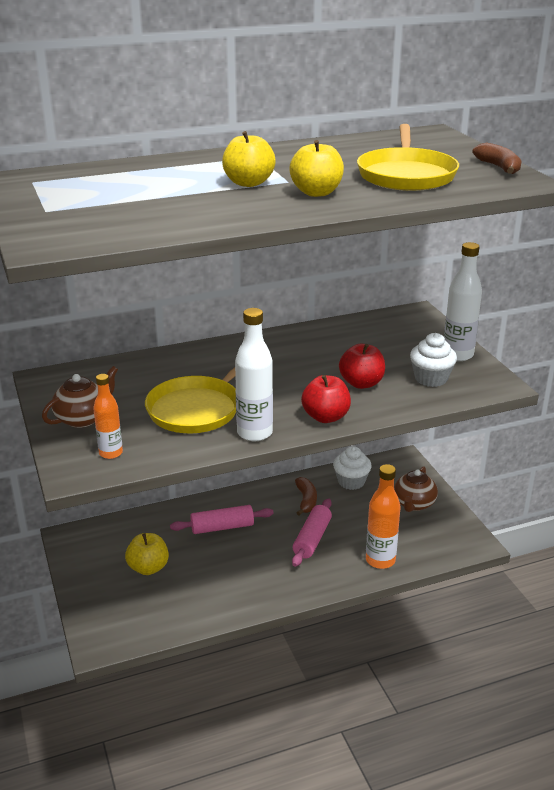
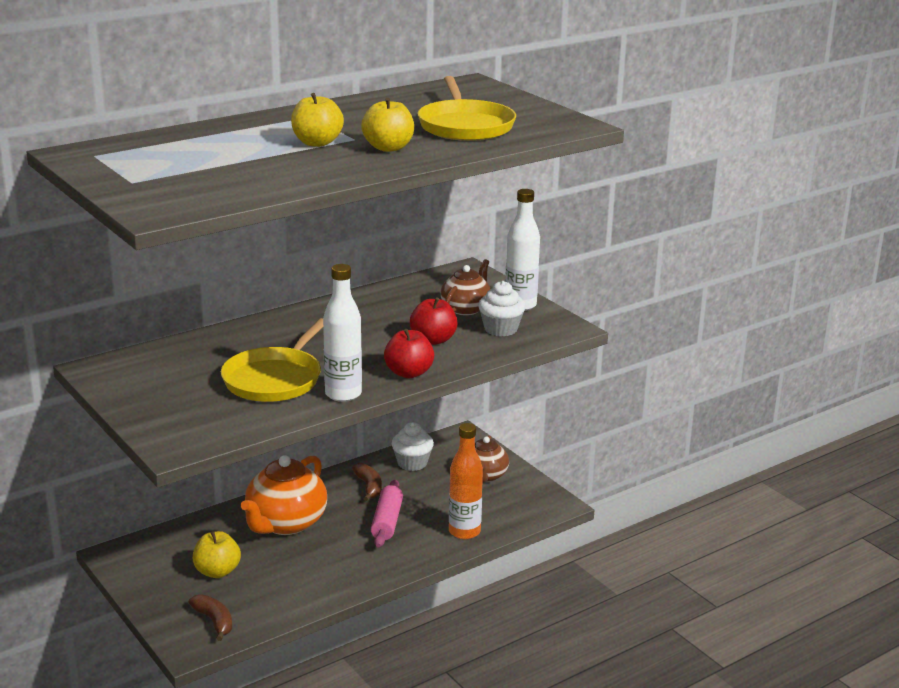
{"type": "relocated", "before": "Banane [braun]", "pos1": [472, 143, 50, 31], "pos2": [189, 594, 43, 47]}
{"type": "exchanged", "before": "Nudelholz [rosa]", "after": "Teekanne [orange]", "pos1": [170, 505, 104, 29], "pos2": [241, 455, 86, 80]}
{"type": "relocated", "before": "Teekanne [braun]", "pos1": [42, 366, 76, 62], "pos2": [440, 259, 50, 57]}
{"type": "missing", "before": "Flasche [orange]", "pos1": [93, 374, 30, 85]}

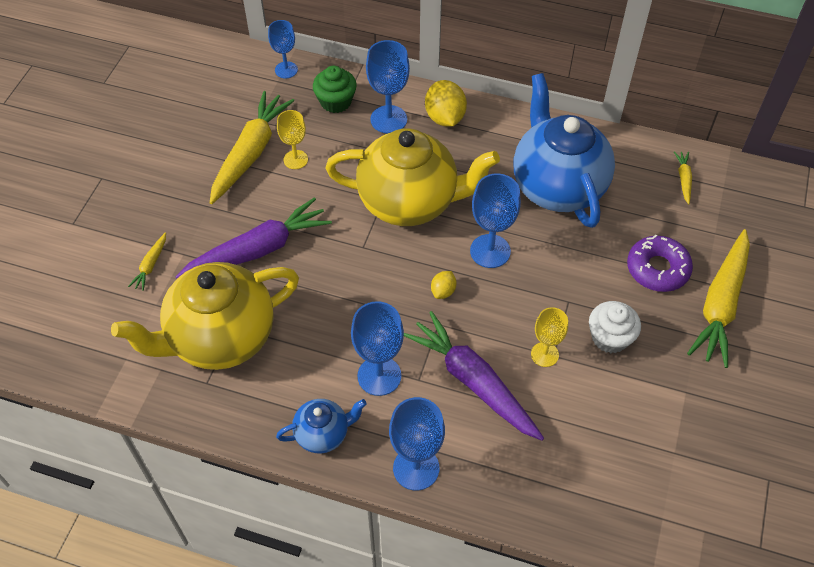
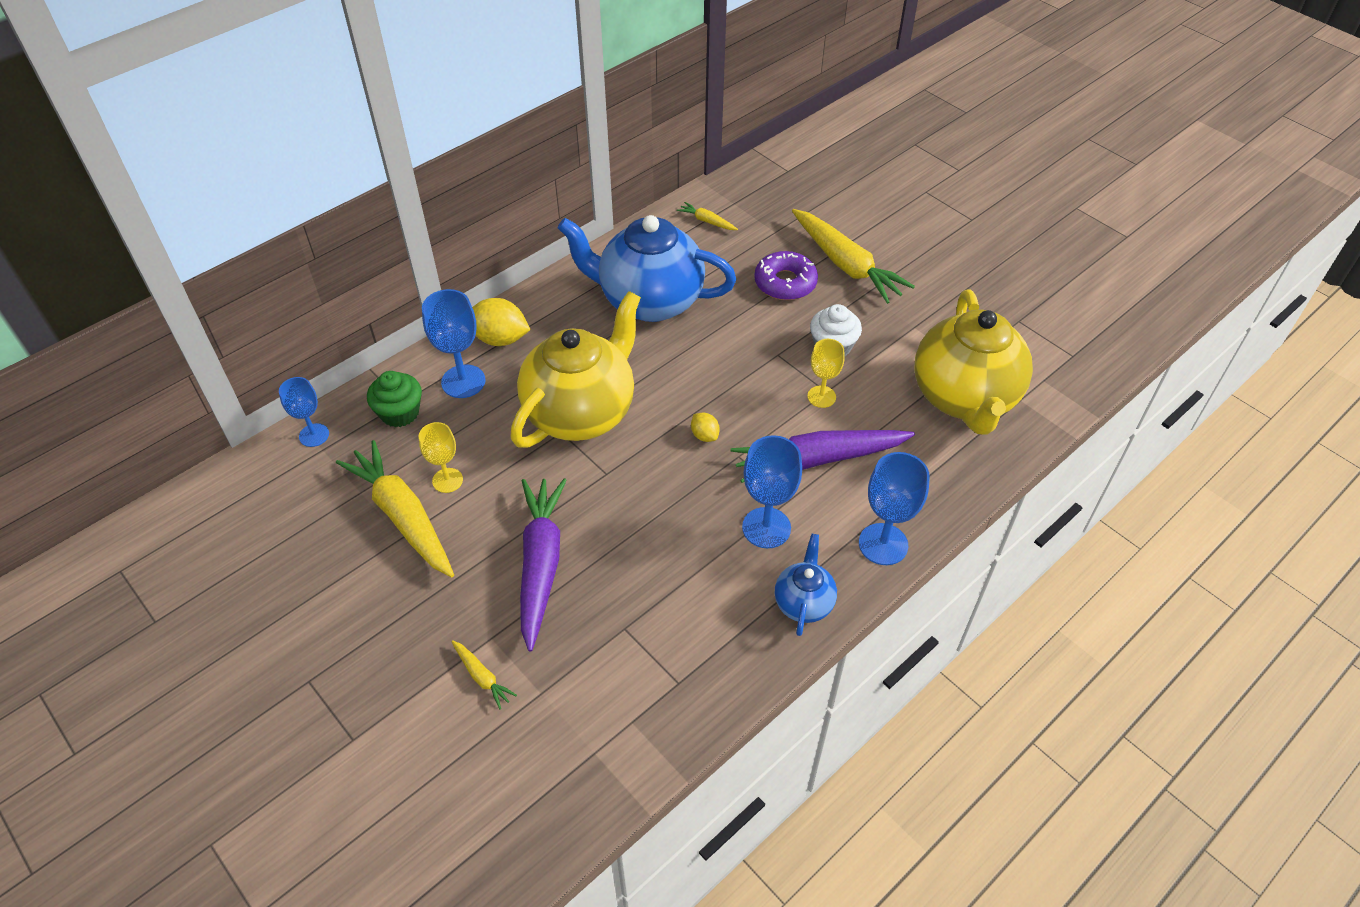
{"type": "relocated", "before": "Teekanne [gelb]", "pos1": [111, 262, 188, 108], "pos2": [915, 290, 118, 145]}
{"type": "missing", "before": "Kelch [blau]", "pos1": [470, 174, 51, 94]}

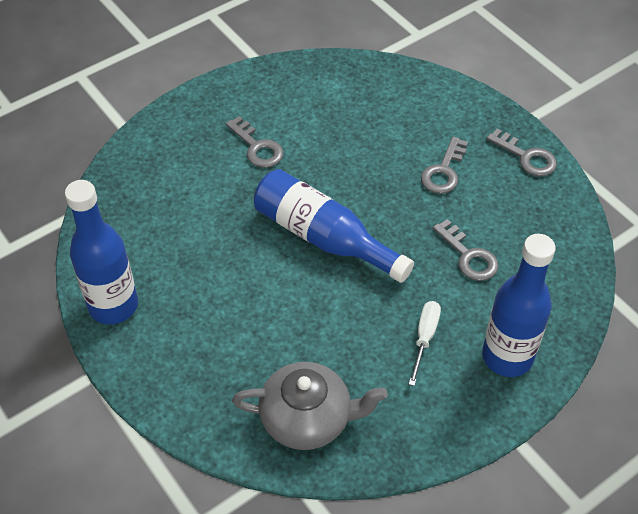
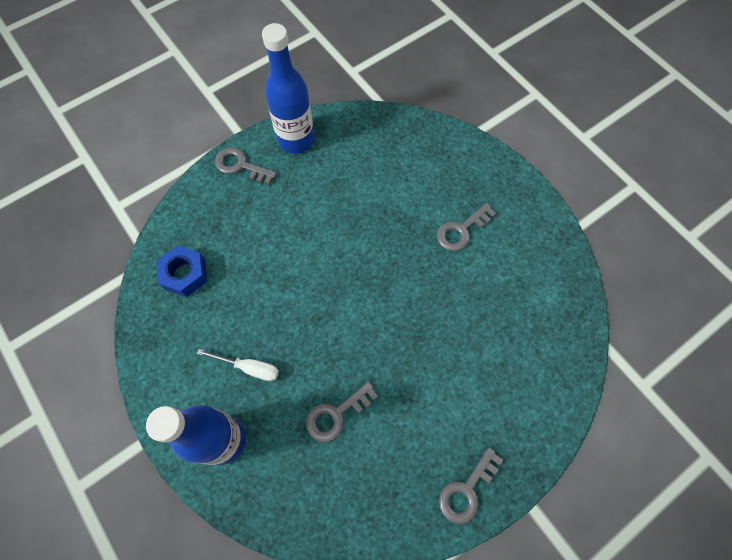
{"type": "exchanged", "before": "Teekanne [grau]", "after": "Sechskantmutter [blau]", "pos1": [232, 362, 156, 88], "pos2": [156, 246, 51, 51]}
{"type": "relocated", "before": "Schlüssel [grau]", "pos1": [421, 136, 47, 58], "pos2": [215, 147, 61, 38]}
{"type": "missing", "before": "Flasche [blau]", "pos1": [254, 169, 160, 114]}

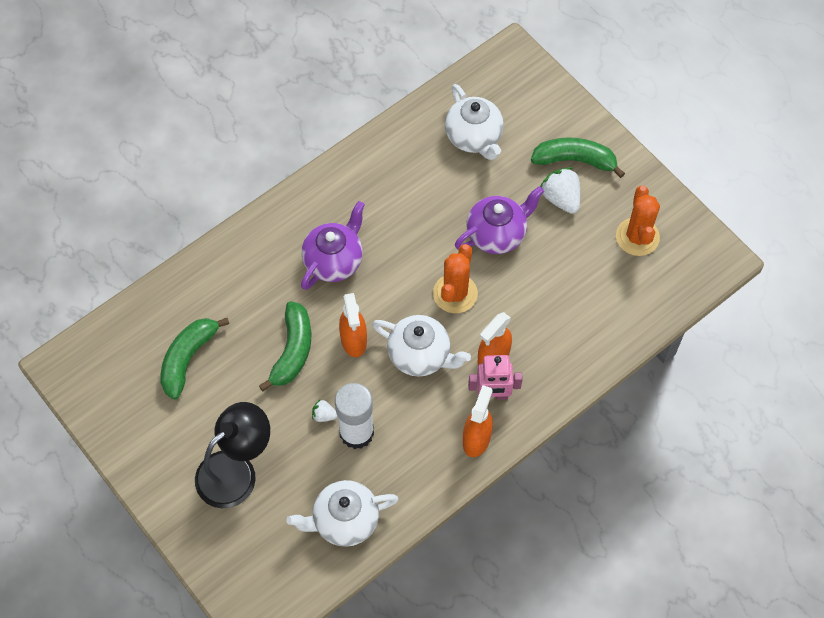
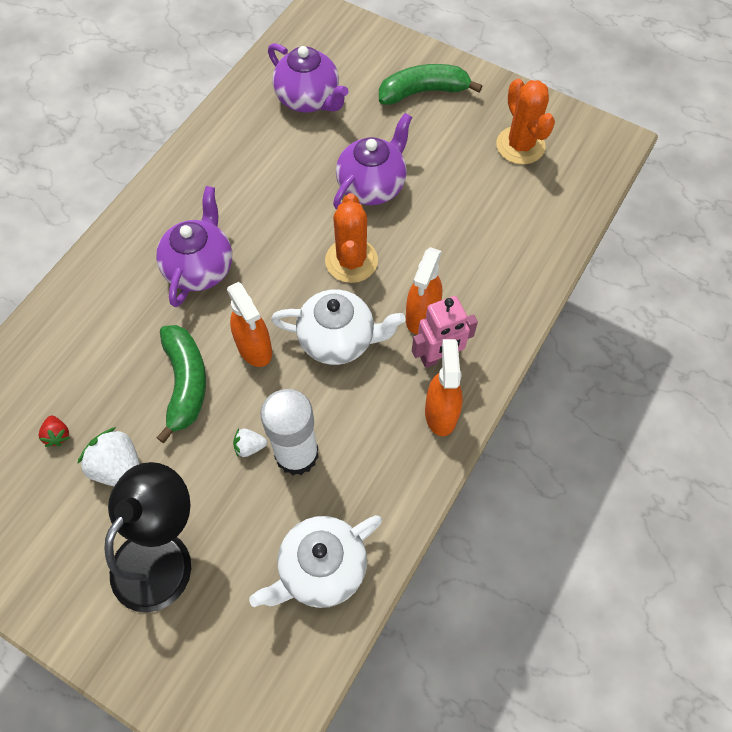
{"type": "exchanged", "before": "Banane [grün]", "after": "Erdbeere [rot]", "pos1": [160, 318, 69, 82], "pos2": [39, 416, 31, 31]}
{"type": "relocated", "before": "Erdbeere [weiß]", "pos1": [540, 167, 40, 47], "pos2": [77, 427, 63, 59]}
{"type": "colour", "before": "Teekanne [weiß]", "after": "Teekanne [lila]", "pos1": [445, 84, 59, 76], "pos2": [268, 43, 81, 69]}

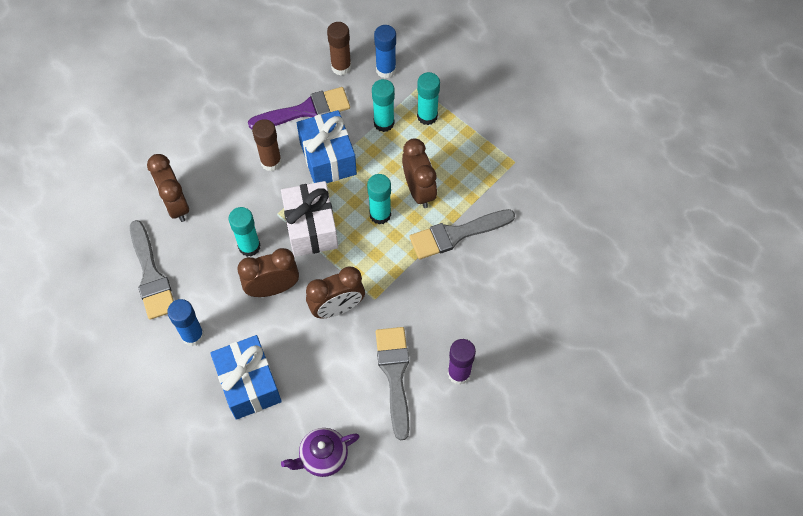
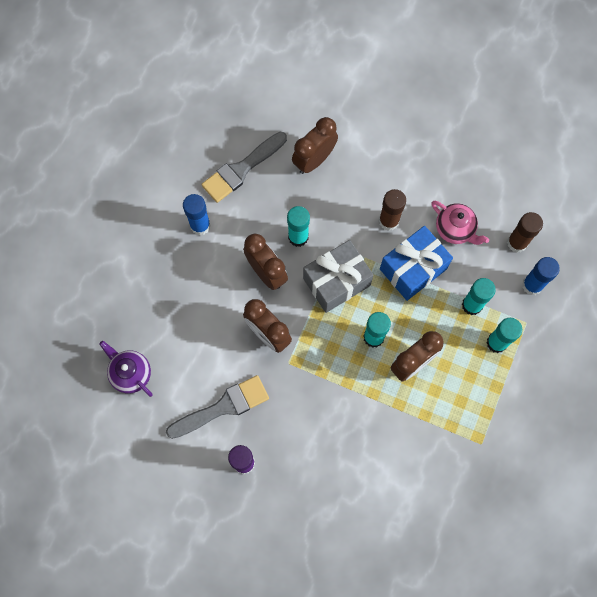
{"type": "colour", "before": "Geschenk [weiß]", "after": "Geschenk [grau]", "pos1": [281, 181, 57, 76], "pos2": [303, 240, 70, 73]}
{"type": "exchanged", "before": "Pinsel [lila]", "after": "Teekanne [rosa]", "pos1": [248, 87, 102, 42], "pos2": [431, 201, 58, 44]}
{"type": "missing", "before": "Geschenk [blau]", "pos1": [210, 335, 72, 85]}
{"type": "missing", "before": "Pinsel [grau]", "pos1": [409, 209, 106, 51]}

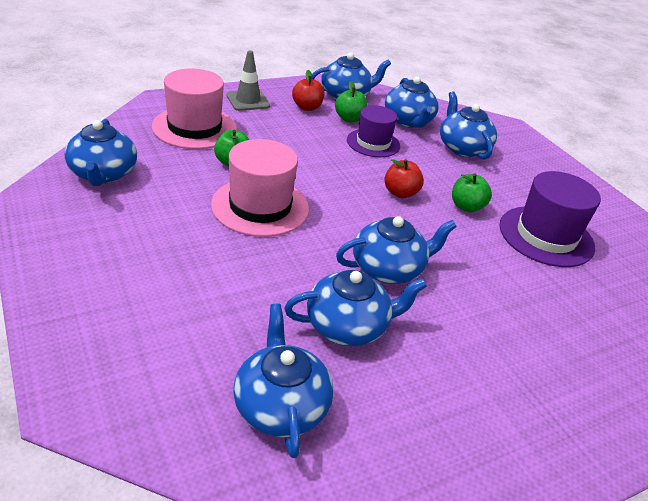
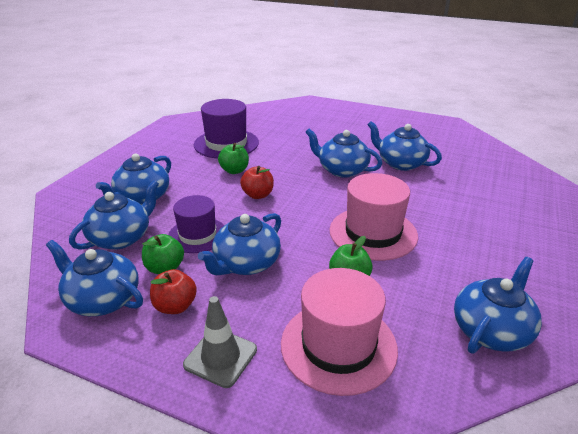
{"type": "relocated", "before": "Teekanne [blau]", "pos1": [233, 303, 101, 155], "pos2": [198, 213, 83, 62]}

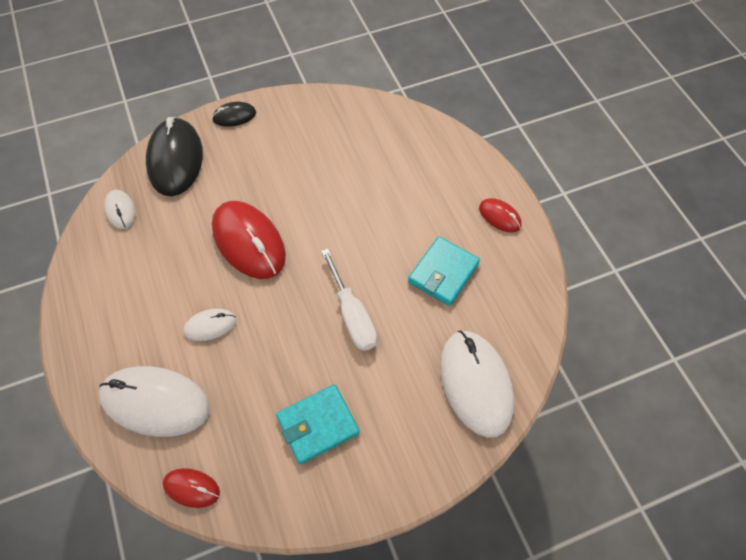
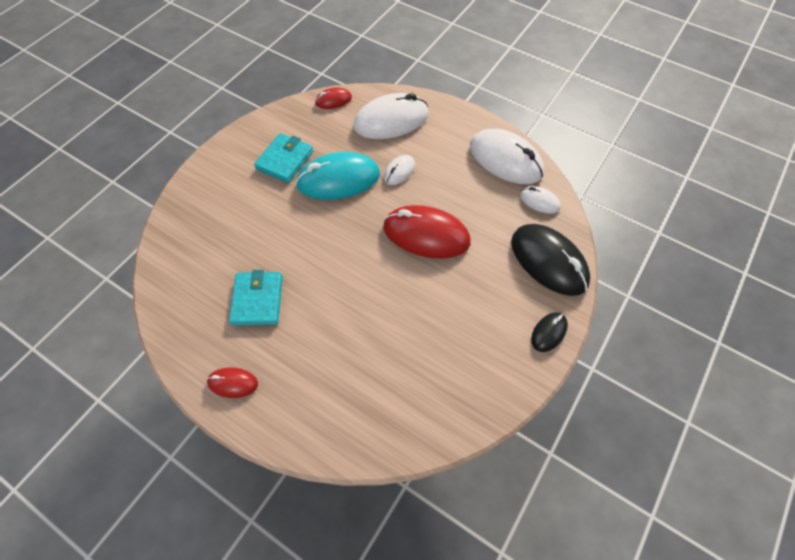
{"type": "appeared", "after": "Computermaus [türkis]", "pos2": [295, 152, 85, 48]}
{"type": "relocated", "before": "Computermaus [weiß]", "pos1": [440, 331, 74, 107], "pos2": [470, 129, 74, 55]}
{"type": "missing", "before": "Schraubenzieher [weiß]", "pos1": [321, 248, 56, 103]}

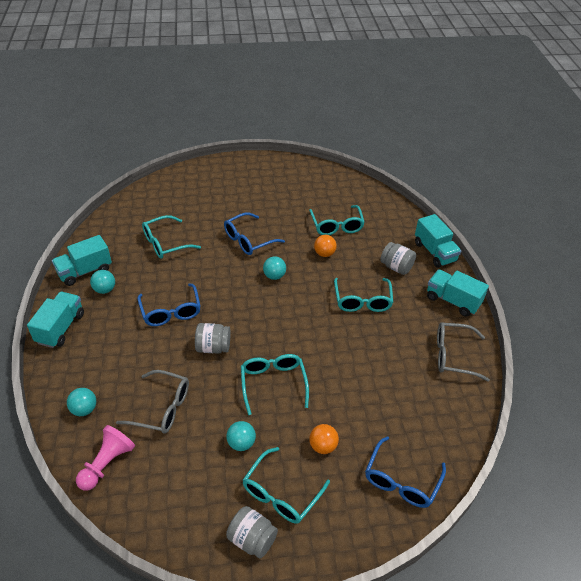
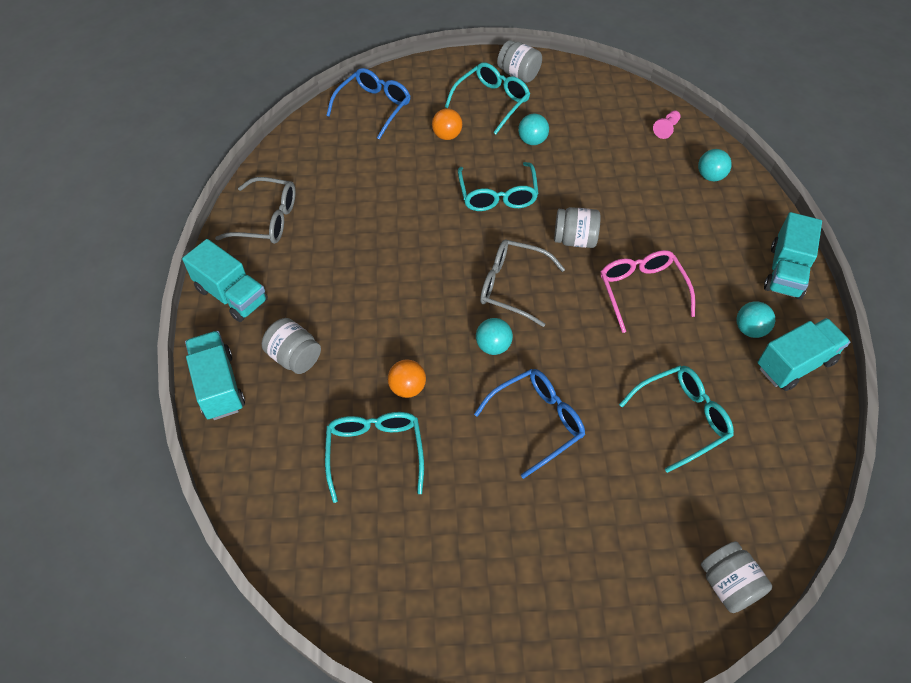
{"type": "relocated", "before": "Brille [grau]", "pos1": [116, 370, 73, 64], "pos2": [480, 239, 85, 88]}
{"type": "colour", "before": "Brille [blau]", "after": "Brille [rosa]", "pos1": [137, 284, 64, 42], "pos2": [601, 250, 94, 83]}
{"type": "size", "before": "Bauer [rosa]", "pos1": [76, 425, 59, 66], "pos2": [653, 110, 27, 29], "scale": 0.56}
{"type": "appeared", "after": "Einmachglas [grau]", "pos2": [701, 541, 71, 72]}
{"type": "missing", "before": "Brille [türkis]", "pos1": [334, 278, 59, 34]}

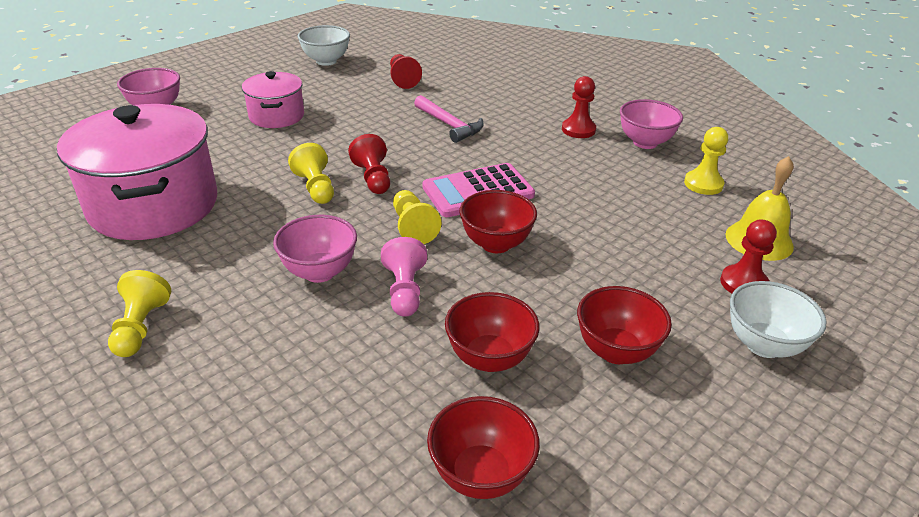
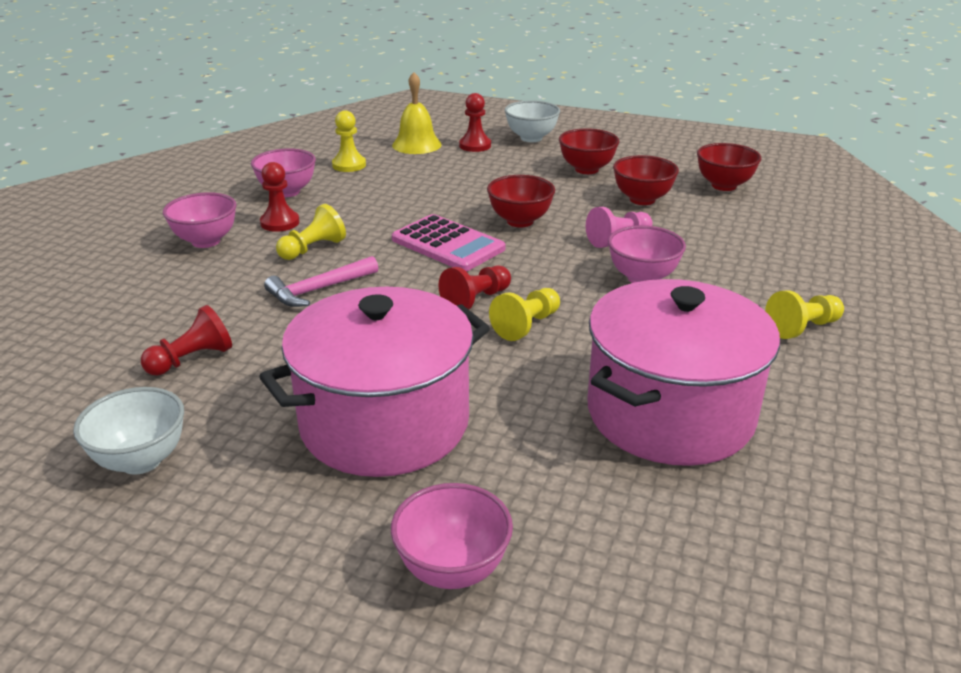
{"type": "appeared", "after": "Schüssel [rosa]", "pos2": [163, 192, 74, 56]}
{"type": "size", "before": "Kochtopf [rosa]", "pos1": [242, 71, 62, 57], "pos2": [259, 287, 231, 190], "scale": 1.88}
{"type": "spun", "before": "Hammer [rosa]", "pos1": [414, 95, 70, 48], "pos2": [264, 256, 114, 51], "turn": -150}
{"type": "relocated", "before": "Bauer [gelb]", "pos1": [393, 190, 48, 54], "pos2": [276, 204, 70, 56]}

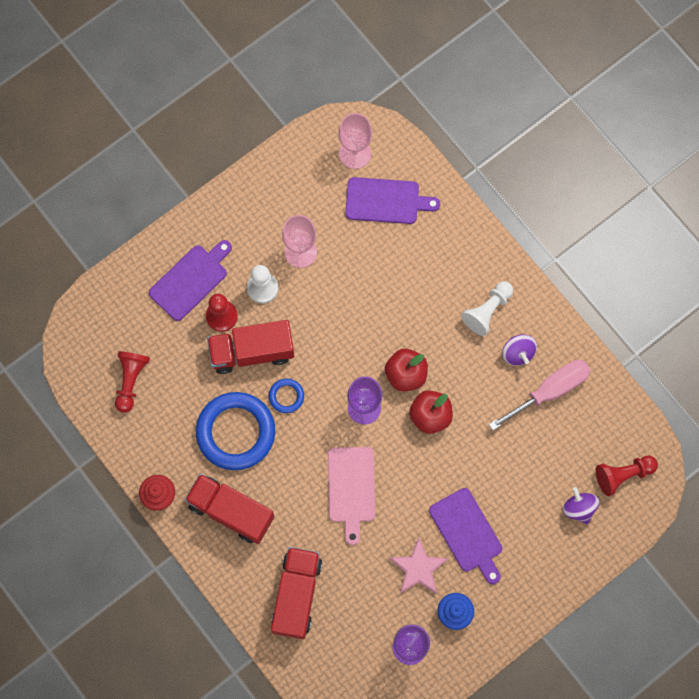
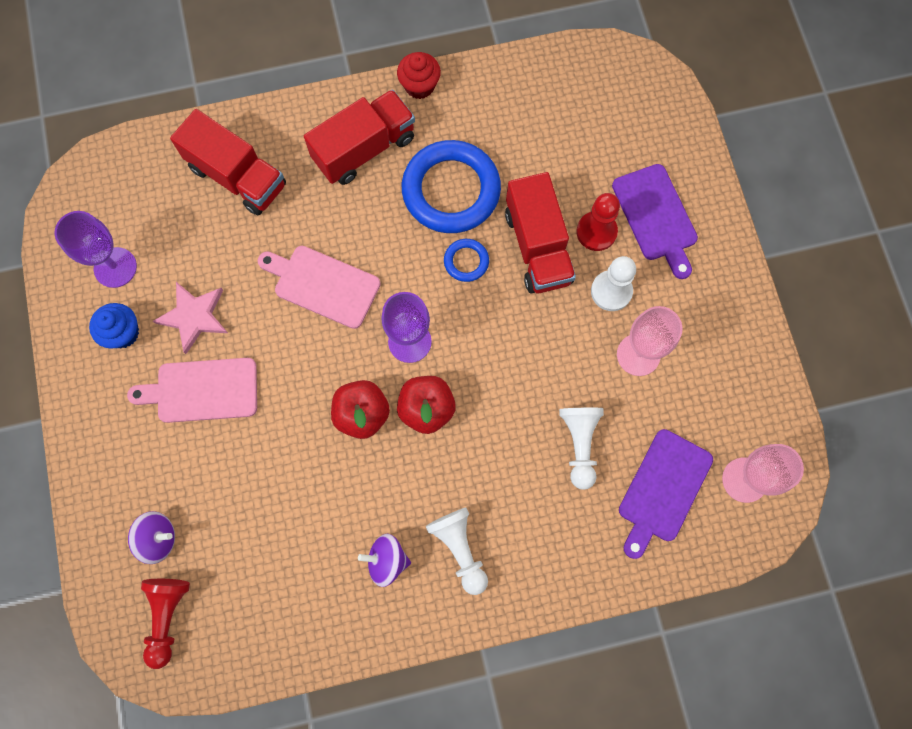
{"type": "colour", "before": "Schneidebrett [lila]", "after": "Schneidebrett [rosa]", "pos1": [429, 488, 73, 96], "pos2": [127, 358, 130, 65]}
{"type": "spun", "before": "Lastwagen [rot]", "pos1": [207, 320, 87, 54], "pos2": [505, 172, 71, 122], "turn": 150}
{"type": "appeared", "after": "Bauer [weiß]", "pos2": [559, 407, 45, 83]}
{"type": "missing", "before": "Bauer [rot]", "pos1": [115, 351, 35, 62]}
{"type": "missing", "before": "Schraubenzieher [rosa]", "pos1": [489, 360, 101, 70]}

